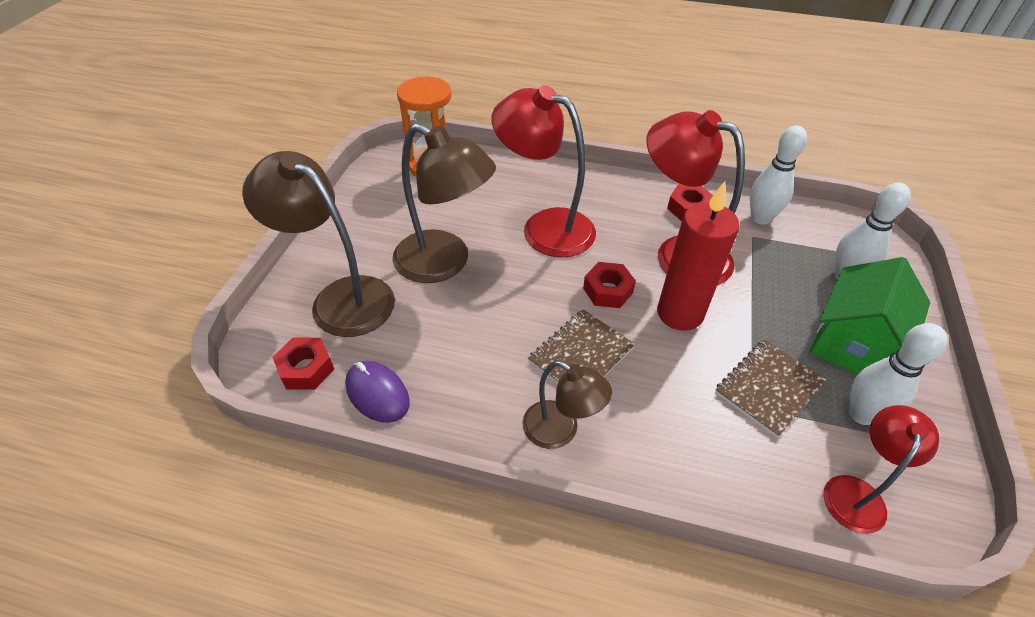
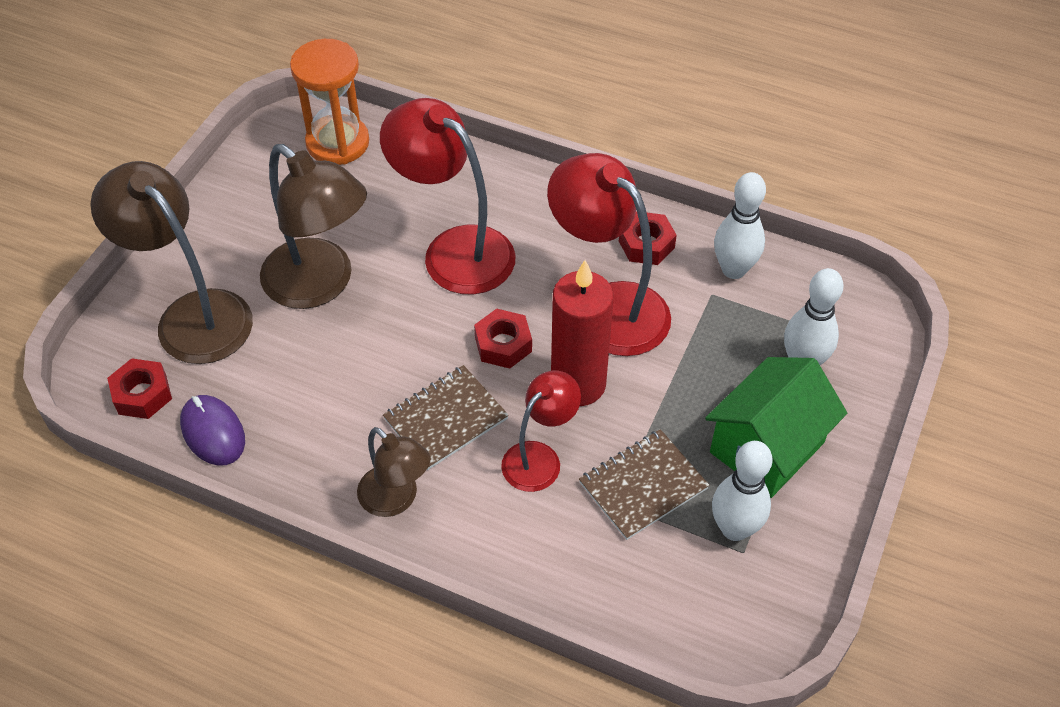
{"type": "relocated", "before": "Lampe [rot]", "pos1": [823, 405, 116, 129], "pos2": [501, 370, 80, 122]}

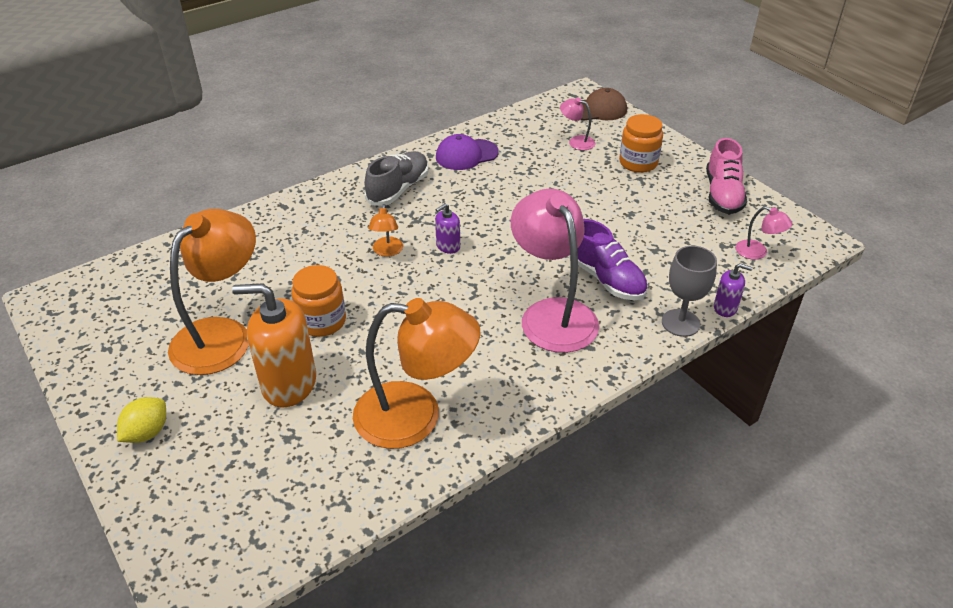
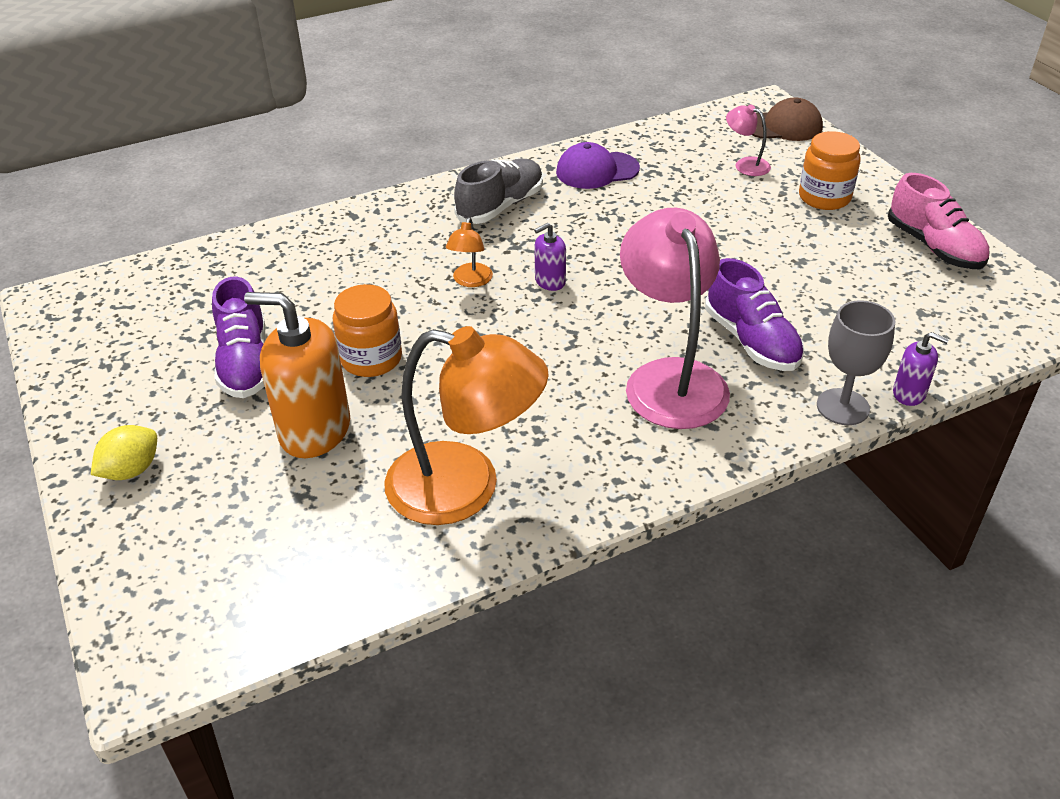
{"type": "exchanged", "before": "Lampe [orange]", "after": "Schuh [lila]", "pos1": [168, 209, 88, 166], "pos2": [212, 277, 54, 121]}
{"type": "spun", "before": "Schuh [rosa]", "pos1": [706, 138, 41, 76], "pos2": [888, 173, 102, 96], "turn": -45}
{"type": "missing", "before": "Lampe [rosa]", "pos1": [736, 206, 57, 54]}

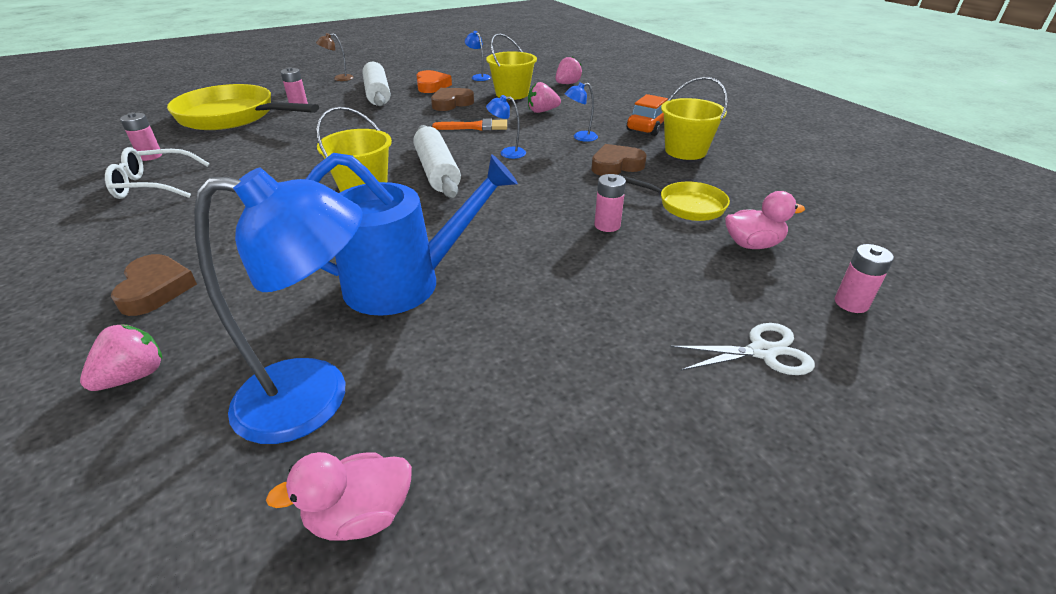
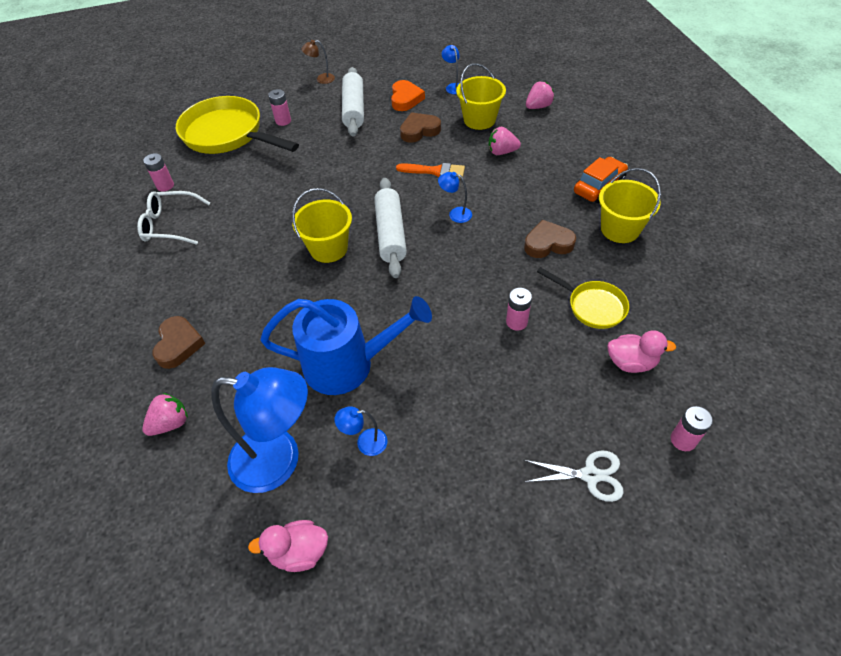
{"type": "relocated", "before": "Lampe [blau]", "pos1": [565, 82, 33, 60], "pos2": [334, 406, 53, 50]}

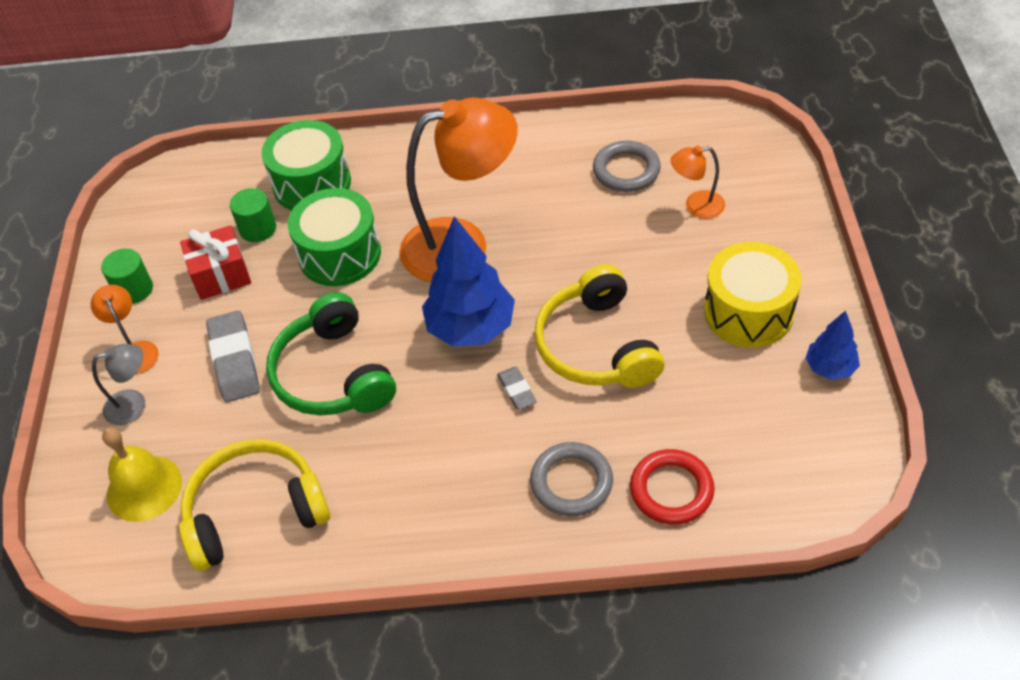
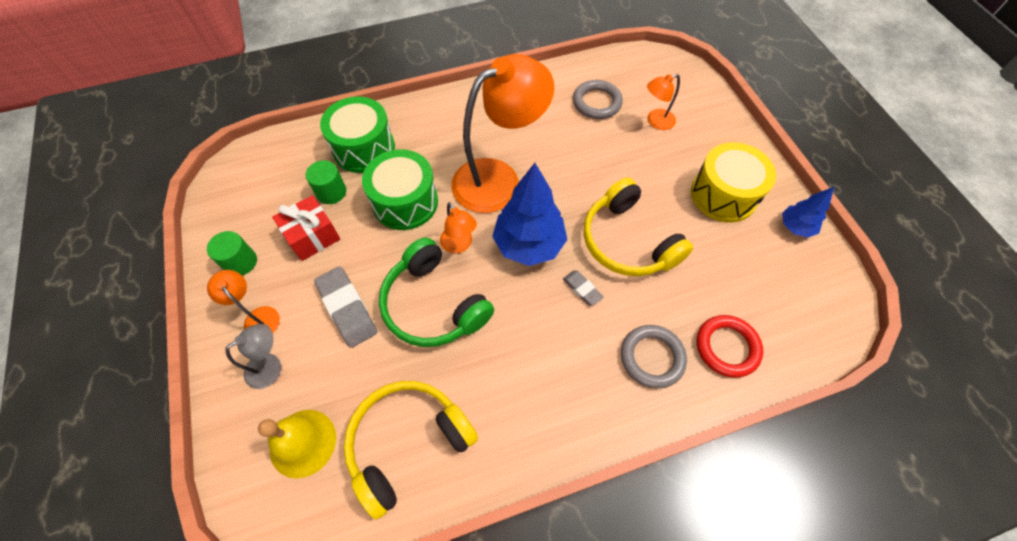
{"type": "appeared", "after": "Lampe [orange]", "pos2": [440, 202, 37, 52]}

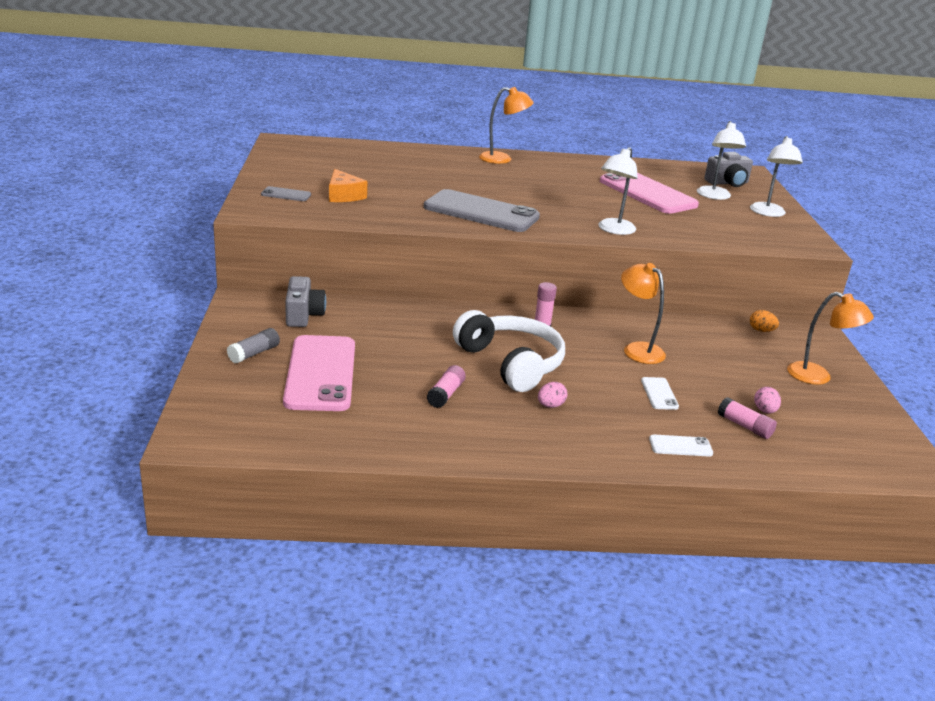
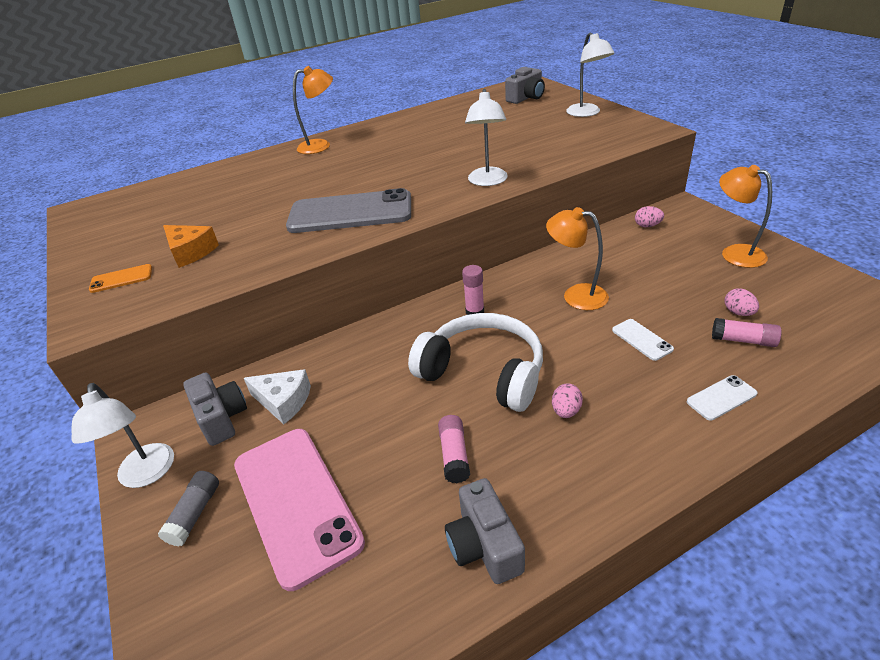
{"type": "relocated", "before": "Lampe [weiß]", "pos1": [697, 121, 49, 79], "pos2": [72, 383, 102, 105]}
{"type": "colour", "before": "Handy [grau]", "after": "Handy [orange]", "pos1": [261, 186, 50, 15], "pos2": [89, 264, 63, 29]}
{"type": "appeared", "after": "Käse [weiß]", "pos2": [244, 369, 67, 55]}
{"type": "appeared", "after": "Kamera [grau]", "pos2": [445, 478, 80, 106]}
{"type": "colour", "before": "Ei [orange]", "after": "Ei [rosa]", "pos1": [750, 310, 29, 22], "pos2": [635, 206, 29, 21]}
{"type": "spun", "before": "Lampe [orange]", "pos1": [787, 292, 87, 93], "pos2": [719, 165, 53, 103], "turn": -135}
{"type": "missing", "before": "Handy [rosa]", "pos1": [600, 173, 99, 41]}

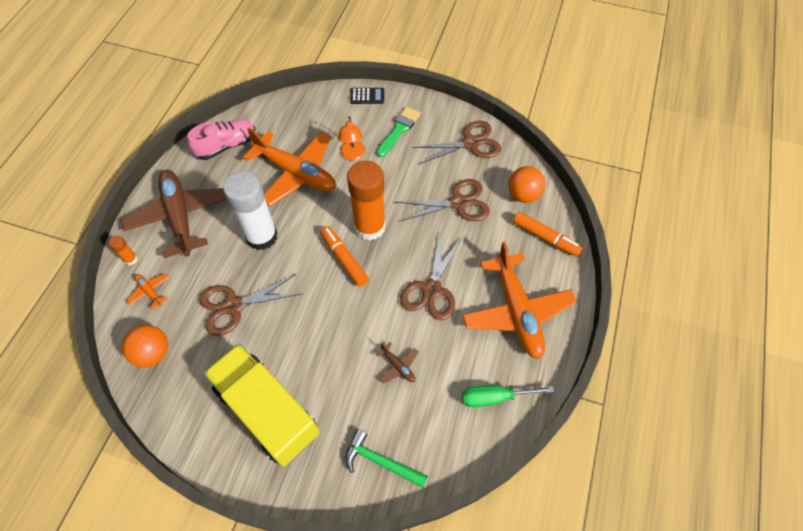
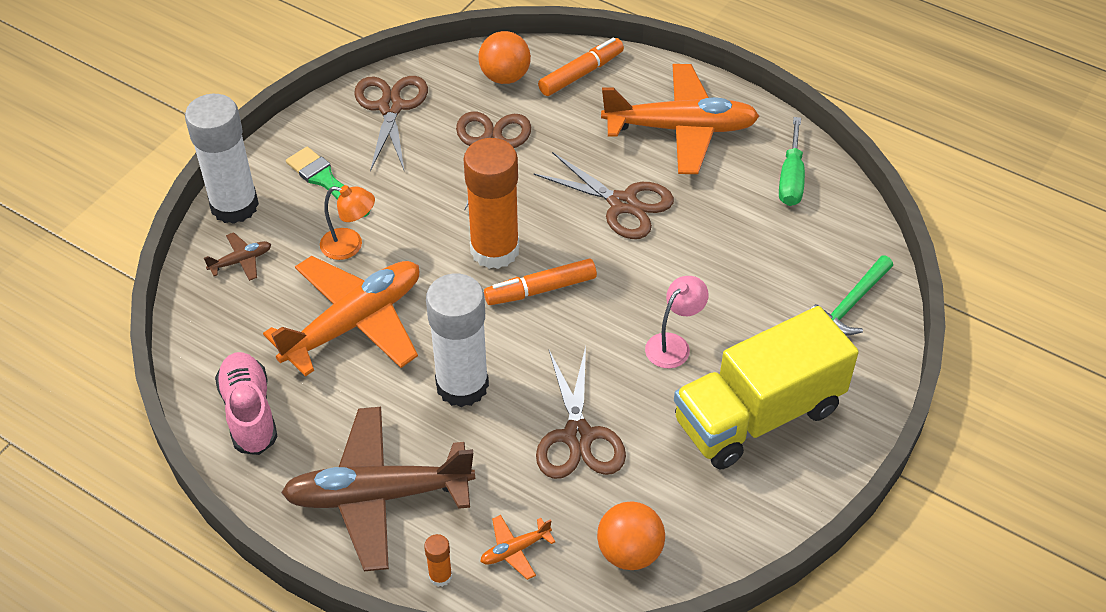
{"type": "exchanged", "before": "Taschenrechner [schwarz]", "after": "Klebestift [weiß]", "pos1": [350, 88, 34, 16], "pos2": [185, 94, 74, 130]}
{"type": "relocated", "before": "Flugzeug [braun]", "pos1": [376, 342, 42, 41], "pos2": [204, 232, 67, 49]}
{"type": "appeared", "after": "Lampe [rosa]", "pos2": [645, 276, 64, 93]}

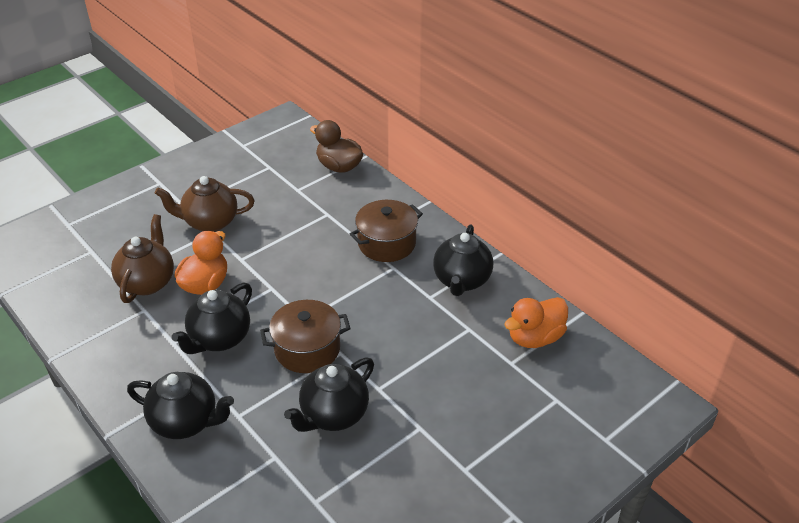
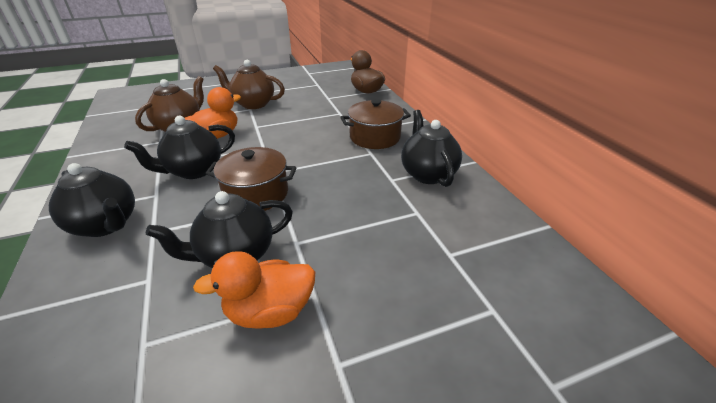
{"type": "relocated", "before": "Ente [orange]", "pos1": [504, 297, 64, 51], "pos2": [193, 251, 122, 78]}
{"type": "spun", "before": "Teekanne [schwarz]", "pos1": [433, 224, 60, 72], "pos2": [401, 110, 61, 77], "turn": 135}

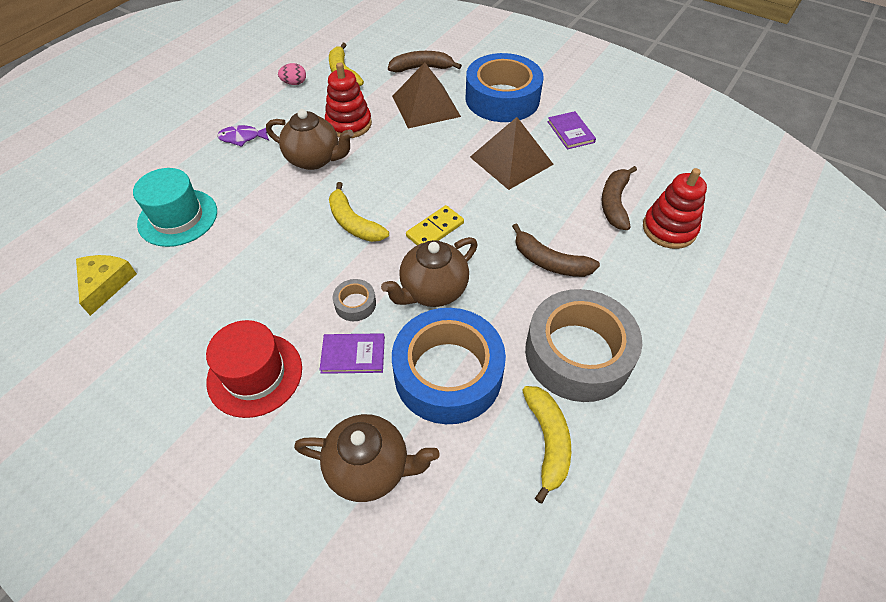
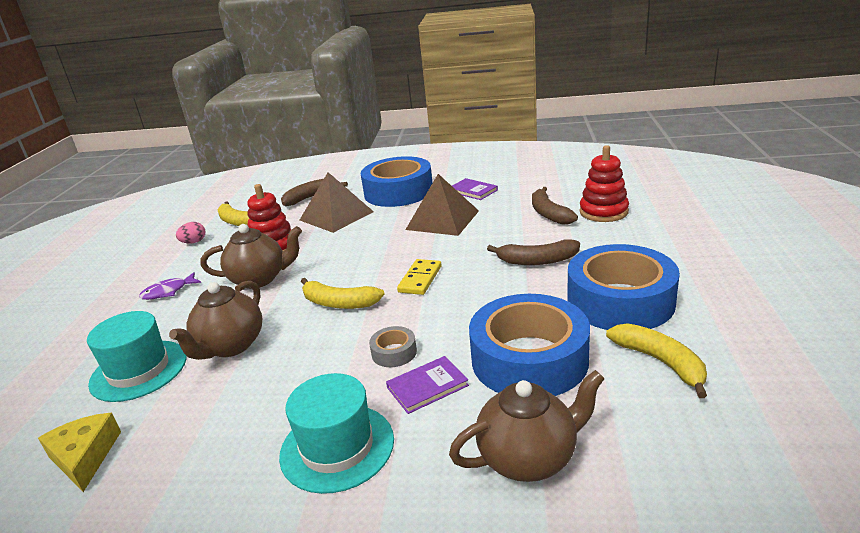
{"type": "relocated", "before": "Teekanne [braun]", "pos1": [381, 237, 97, 70], "pos2": [169, 281, 93, 79]}
{"type": "colour", "before": "Hut [rot]", "after": "Hut [türkis]", "pos1": [206, 320, 96, 98], "pos2": [279, 373, 115, 121]}
{"type": "colour", "before": "Klebeband [grau]", "after": "Klebeband [blau]", "pos1": [525, 289, 117, 113], "pos2": [567, 244, 113, 86]}

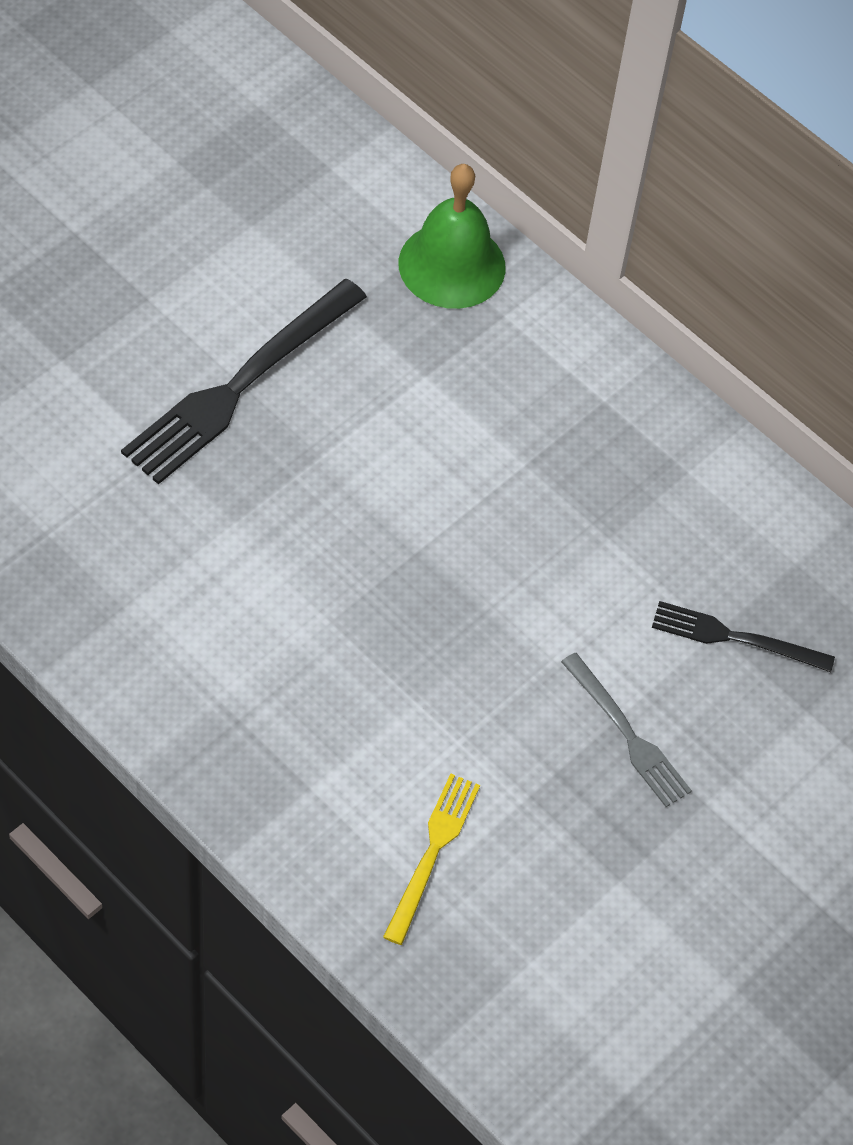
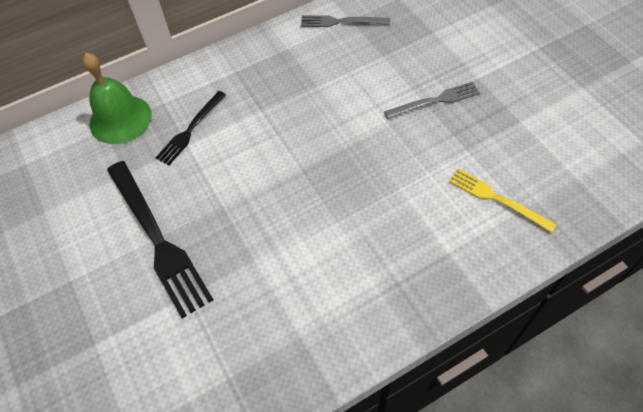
{"type": "relocated", "before": "Gabel [schwarz]", "pos1": [652, 601, 183, 71], "pos2": [156, 91, 70, 74]}
{"type": "appeared", "after": "Gabel [grau]", "pos2": [301, 15, 89, 12]}

